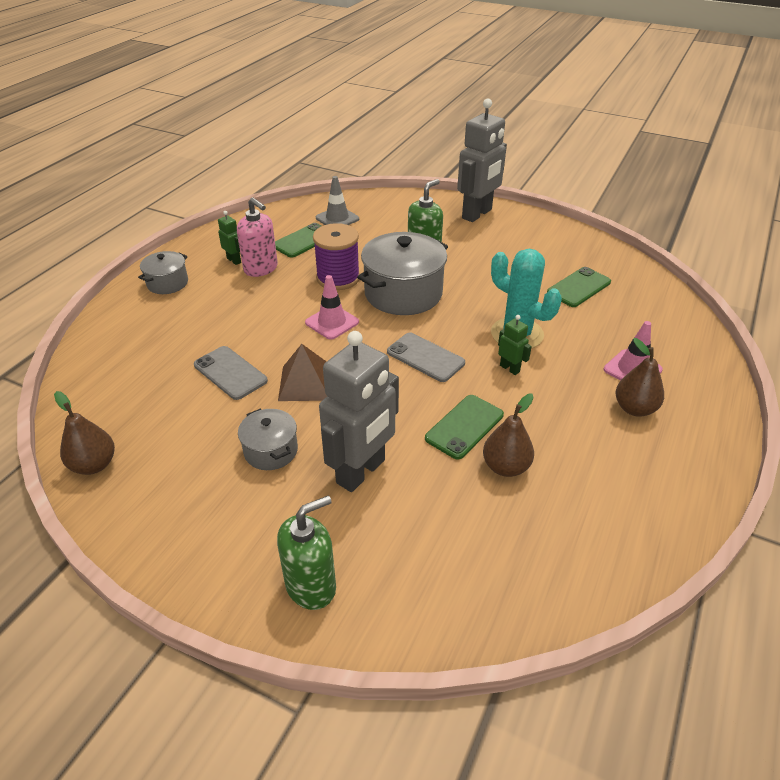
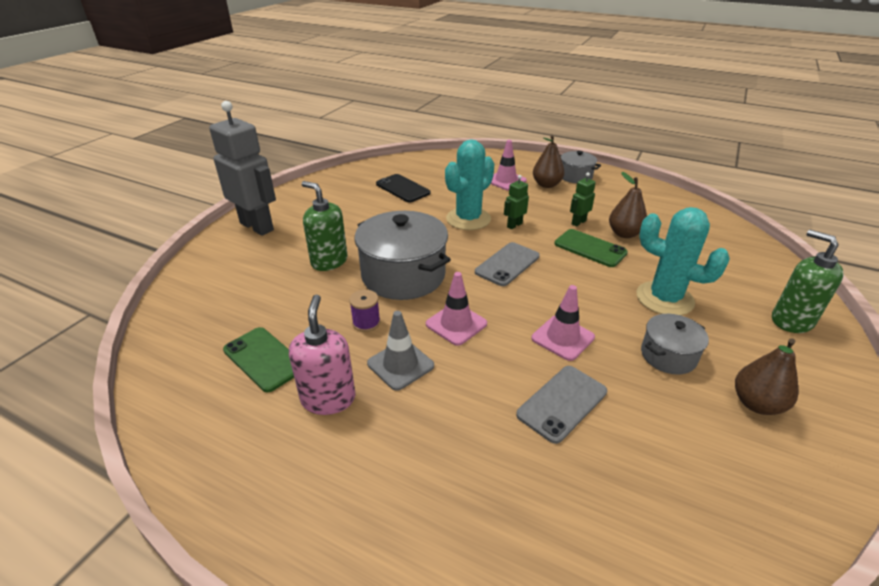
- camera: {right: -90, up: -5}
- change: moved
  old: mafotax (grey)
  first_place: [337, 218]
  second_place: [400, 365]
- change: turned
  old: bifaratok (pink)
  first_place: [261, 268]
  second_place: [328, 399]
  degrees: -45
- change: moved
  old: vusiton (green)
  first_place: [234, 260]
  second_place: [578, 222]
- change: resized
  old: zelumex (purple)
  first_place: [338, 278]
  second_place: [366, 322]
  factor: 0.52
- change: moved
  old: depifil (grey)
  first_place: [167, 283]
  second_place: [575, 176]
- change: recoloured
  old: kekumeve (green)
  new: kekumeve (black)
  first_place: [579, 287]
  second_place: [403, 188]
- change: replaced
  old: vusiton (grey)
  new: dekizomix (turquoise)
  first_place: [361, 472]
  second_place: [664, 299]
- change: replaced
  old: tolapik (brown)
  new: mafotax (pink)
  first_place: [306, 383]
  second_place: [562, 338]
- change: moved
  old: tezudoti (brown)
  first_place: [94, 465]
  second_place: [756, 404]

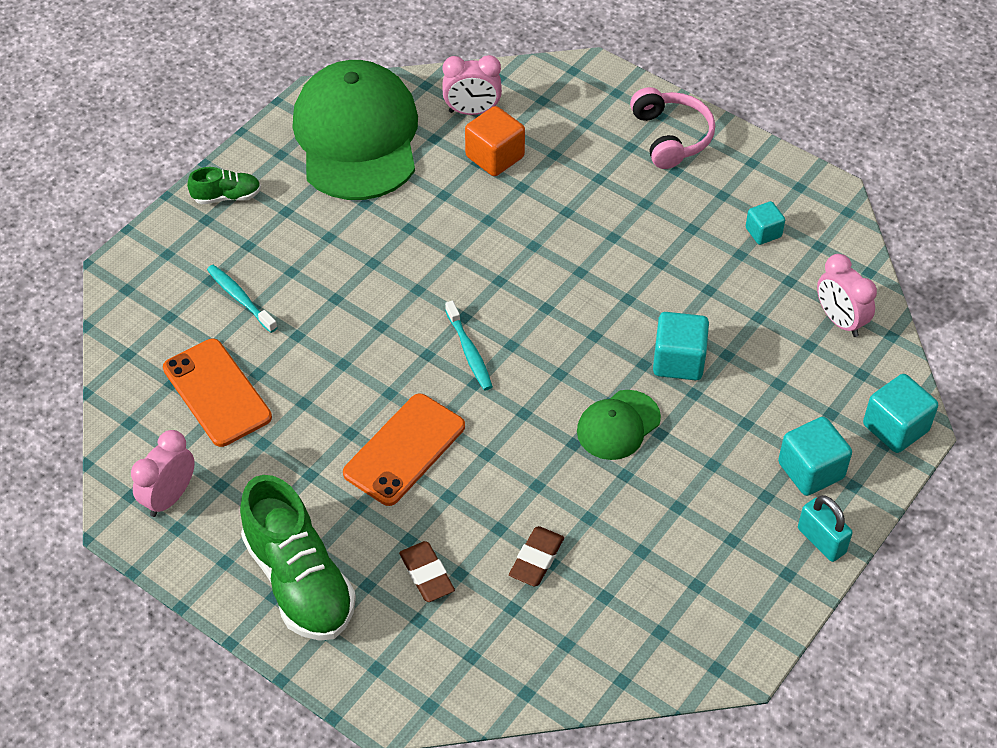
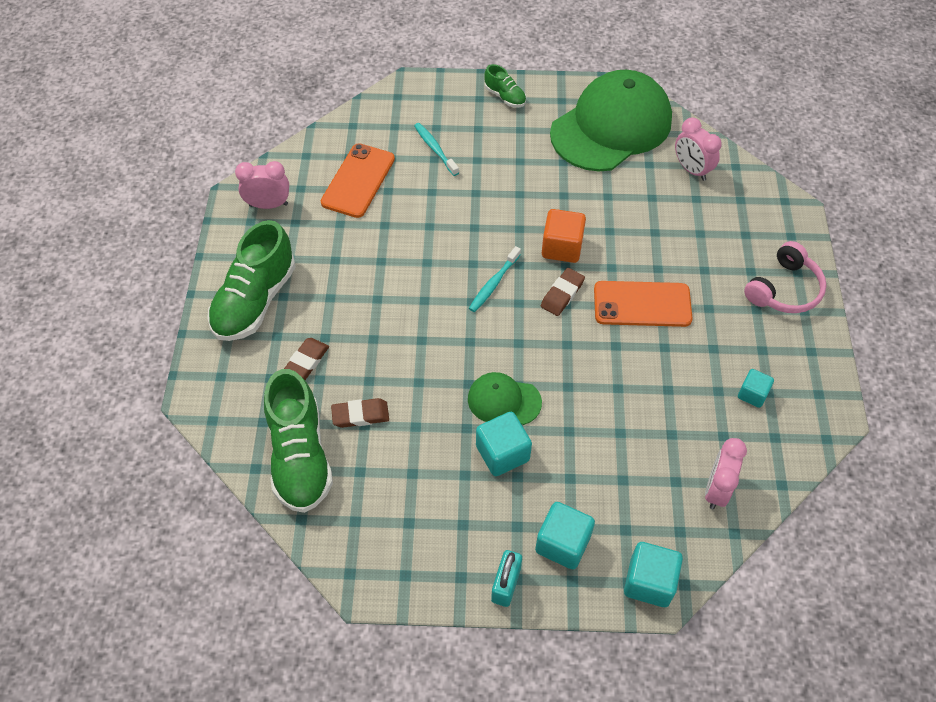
- camera: {right: 55, up: 5}
- change: moved
  old: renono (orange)
  first_place: [495, 157]
  second_place: [562, 247]
- change: turned
  old: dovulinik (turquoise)
  first_place: [240, 299]
  second_place: [435, 149]
  degrees: -45
- change: moved
  old: renono (turquoise)
  first_place: [678, 361]
  second_place: [502, 453]
- change: moved
  old: kekumeve (orange)
  first_place: [404, 449]
  second_place: [642, 304]
- change: added
  new: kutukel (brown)
  second_place: [562, 294]
- change: added
  new: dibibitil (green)
  second_place: [300, 456]

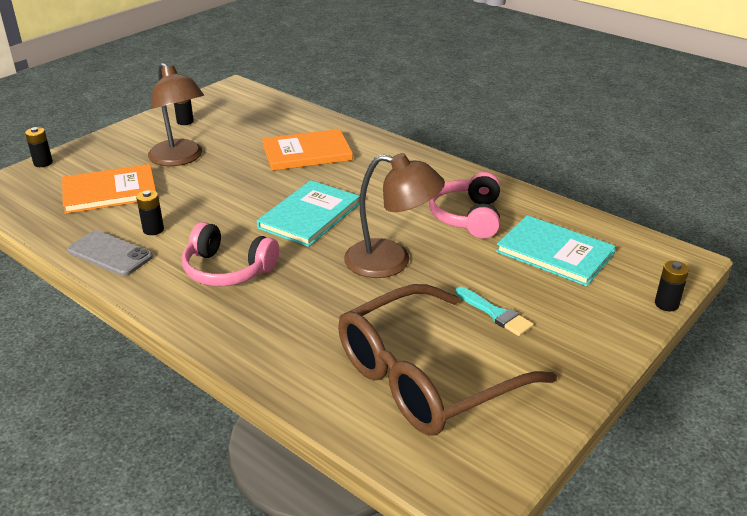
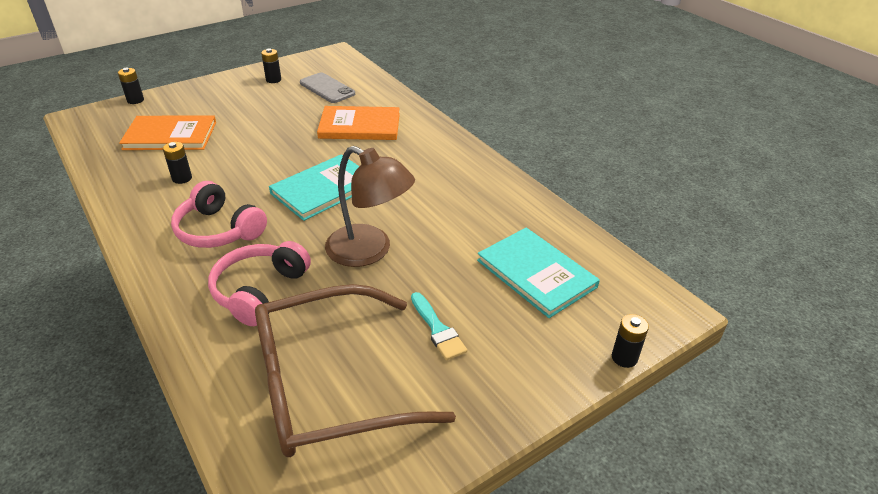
- camera: {right: 15, up: 5}
- change: removed
  old: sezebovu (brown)
  first_place: [180, 159]
- change: moved
  old: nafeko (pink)
  first_place: [467, 217]
  second_place: [259, 291]
- change: moved
  old: kekumeve (grey)
  first_place: [110, 254]
  second_place: [327, 88]

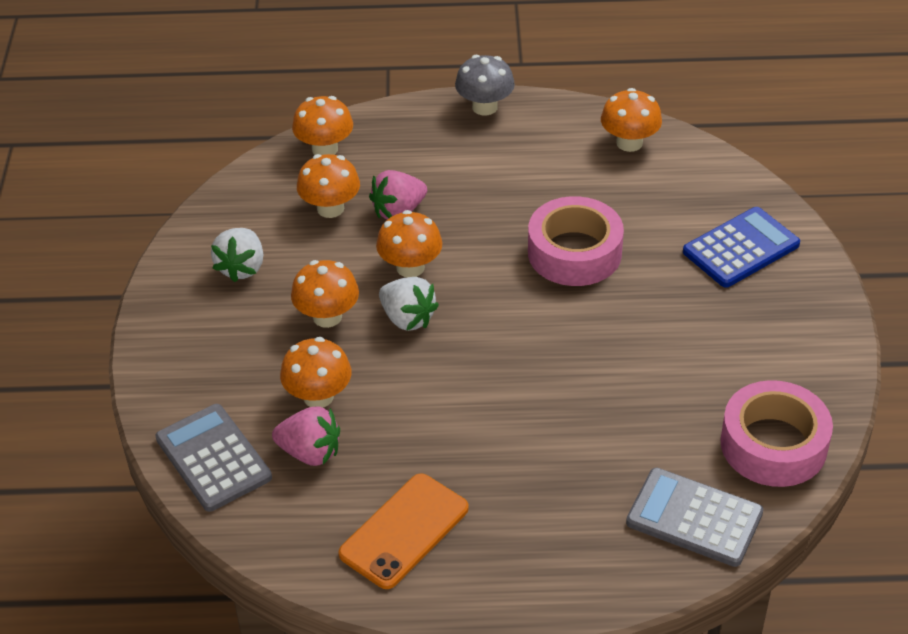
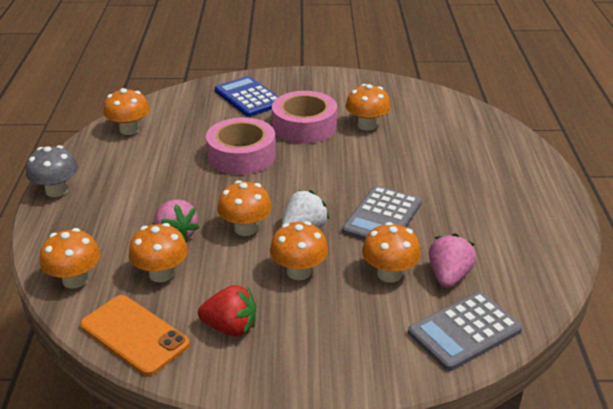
- camera: {right: -90, up: -10}
- change: recoloured
  old: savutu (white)
  new: savutu (red)
  first_place: [241, 268]
  second_place: [230, 327]
- change: moved
  old: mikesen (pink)
  first_place: [773, 445]
  second_place: [304, 126]
- change: moved
  old: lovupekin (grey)
  first_place: [694, 518]
  second_place: [382, 217]
- change: moved
  old: kekumeve (orange)
  first_place: [404, 531]
  second_place: [134, 335]
- change: added
  new: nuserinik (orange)
  second_place: [367, 125]

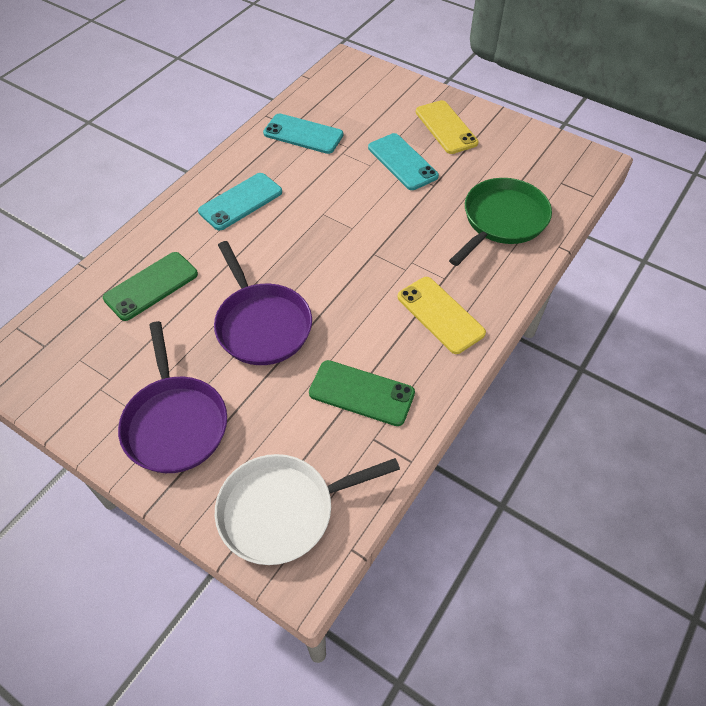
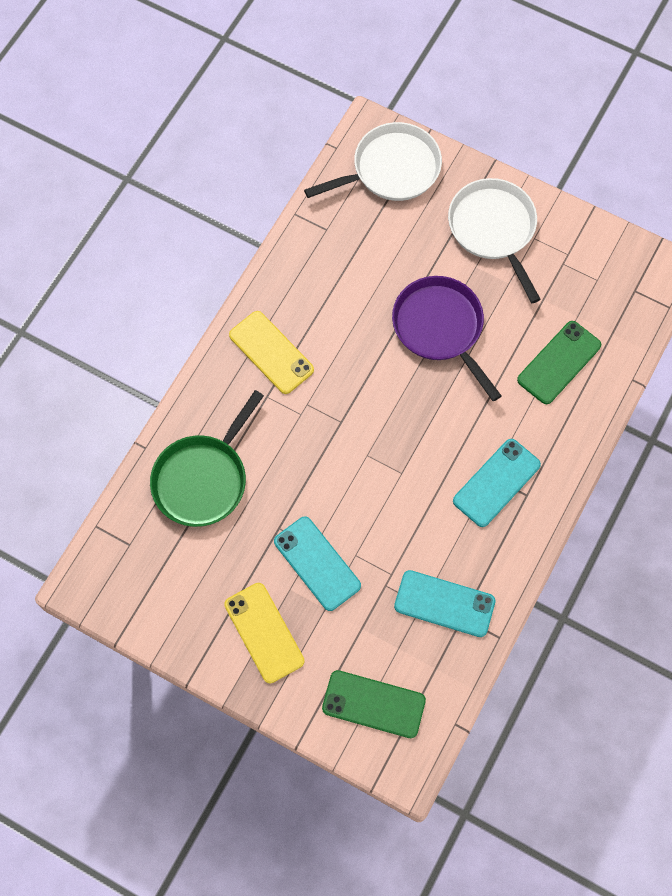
- camera: {right: 175, up: 15}
- change: recoloured
  old: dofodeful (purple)
  new: dofodeful (white)
  first_place: [175, 423]
  second_place: [493, 229]
- change: moved
  old: kekumeve (green)
  first_place: [361, 393]
  second_place: [373, 704]

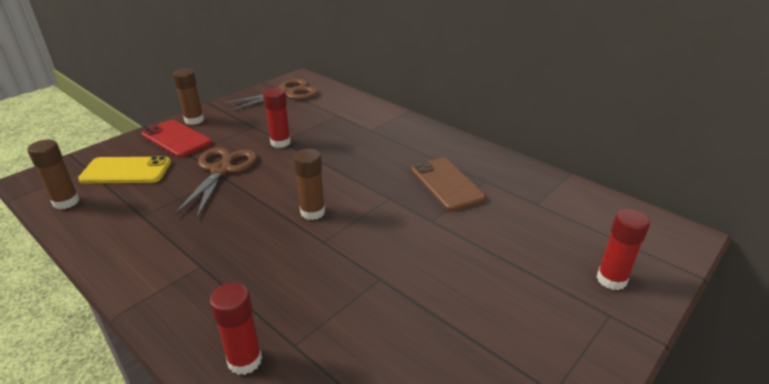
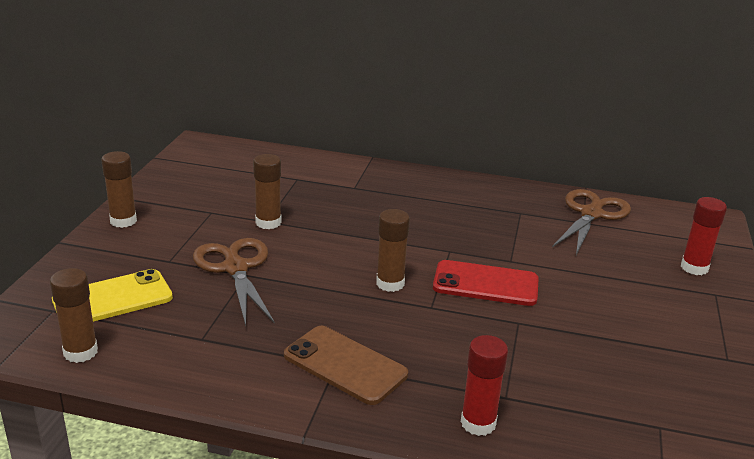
- camera: {right: -30, up: -5}
- change: moved
  old: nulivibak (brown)
  first_place: [287, 94]
  second_place: [591, 214]
- change: recoloured
  old: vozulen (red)
  new: vozulen (brown)
  first_place: [280, 142]
  second_place: [268, 222]
- change: moved
  old: kekumeve (red)
  first_place: [176, 139]
  second_place: [485, 284]
- change: moved
  old: kekumeve (brown)
  first_place: [446, 184]
  second_place: [345, 365]

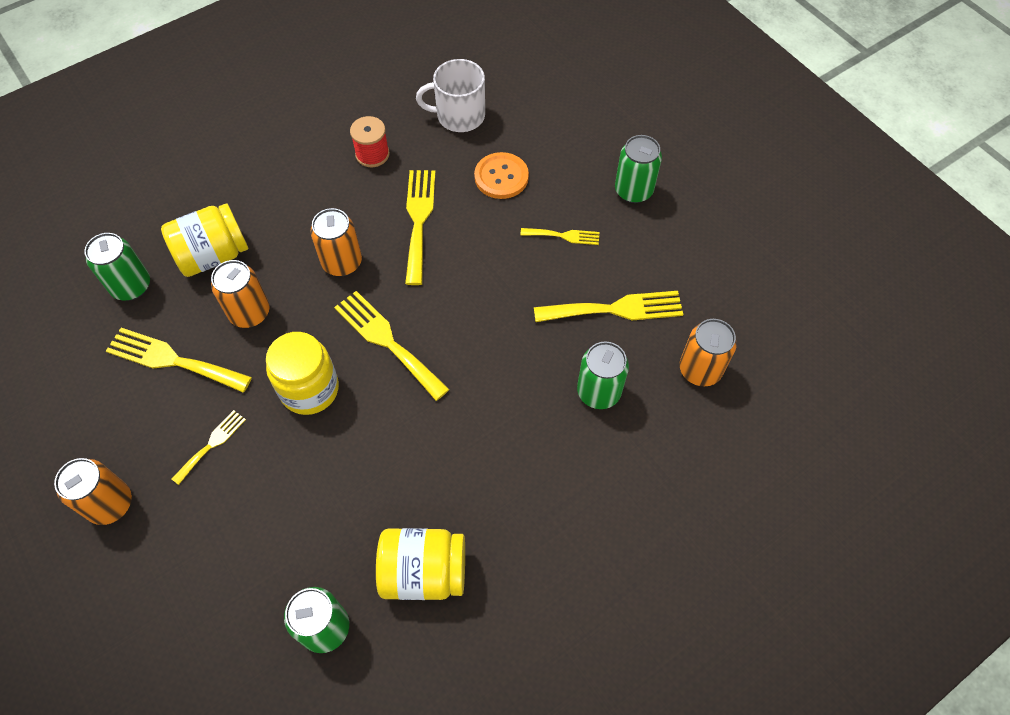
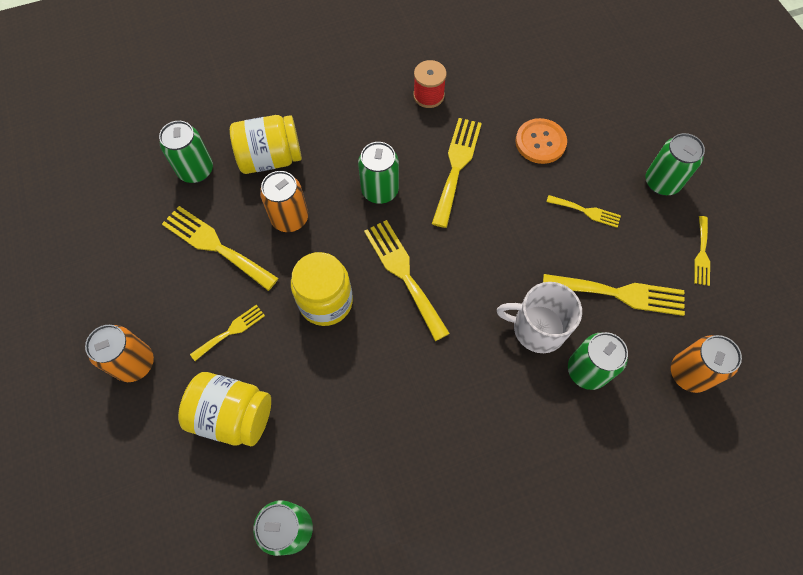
- camera: {right: 15, up: 5}
- change: moved
  old: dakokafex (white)
  first_place: [459, 116]
  second_place: [537, 328]
- change: recoloured
  old: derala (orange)
  new: derala (green)
  first_place: [342, 262]
  second_place: [380, 190]
- change: moved
  old: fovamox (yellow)
  first_place: [424, 572]
  second_place: [233, 415]
- change: added
  new: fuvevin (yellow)
  second_place: [702, 254]

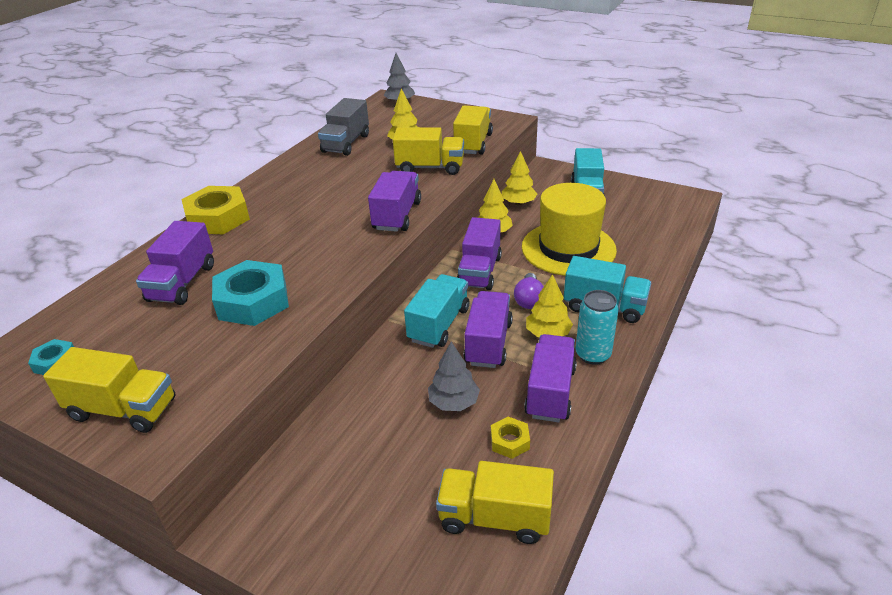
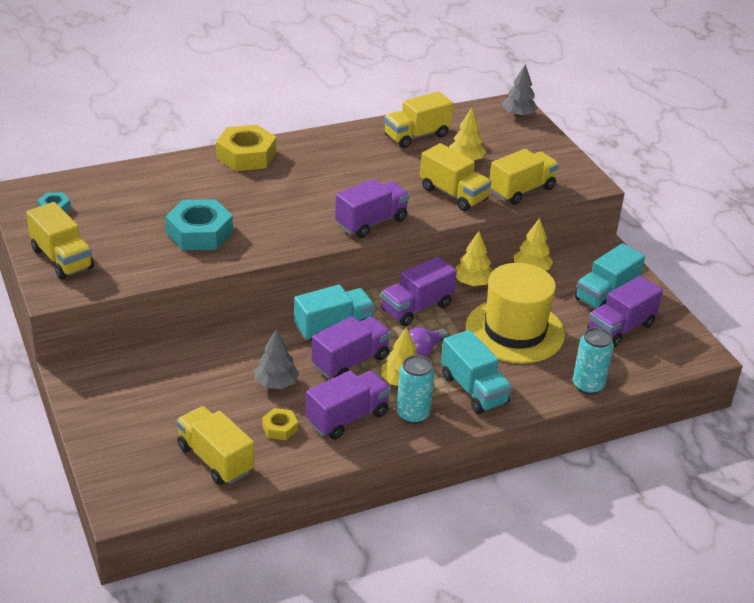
- camera: {right: 35, up: 0}
- change: recoloured
  old: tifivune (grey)
  new: tifivune (yellow)
  first_place: [346, 143]
  second_place: [416, 136]
- change: moved
  old: tifivune (purple)
  first_place: [182, 283]
  second_place: [620, 328]
- change: added
  new: derala (turquoise)
  second_place: [588, 386]

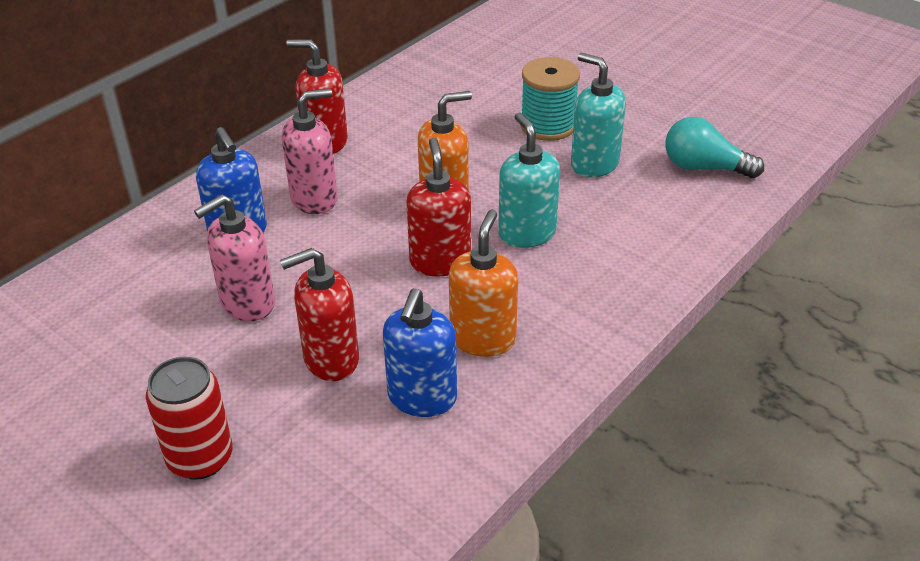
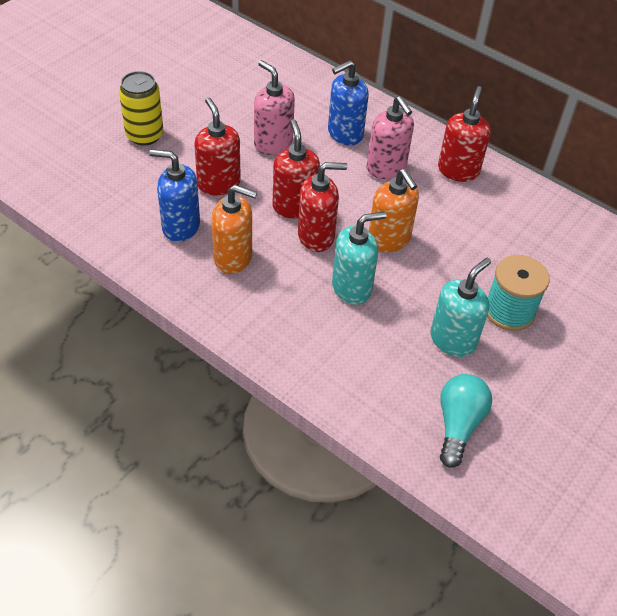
- camera: {right: 85, up: 10}
- change: recoloured
  old: derala (red)
  new: derala (yellow)
  first_place: [200, 458]
  second_place: [144, 135]
- change: added
  new: bifaratok (red)
  second_place: [294, 206]

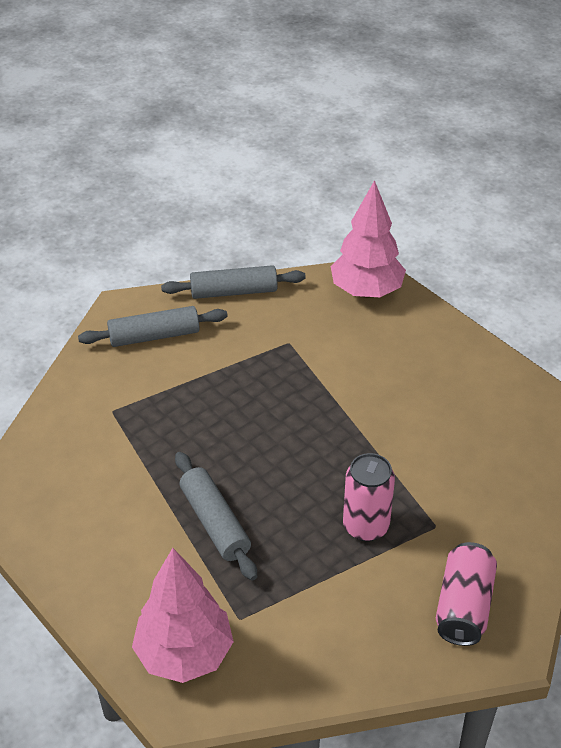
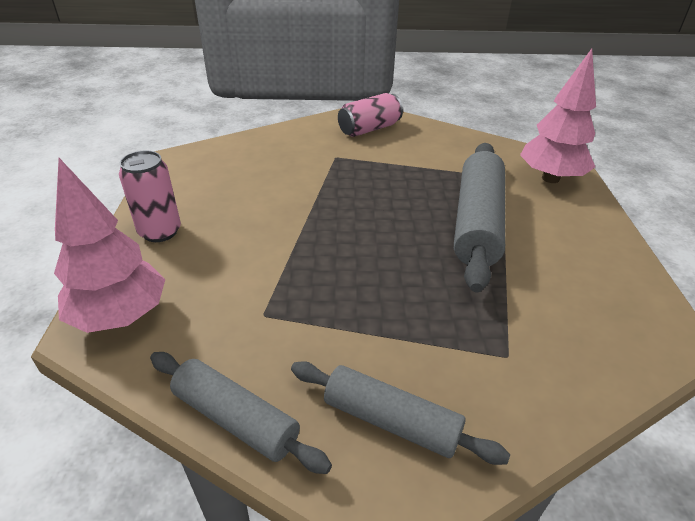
- camera: {right: -140, up: -5}
- change: resized
  old: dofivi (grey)
  first_place: [215, 522]
  second_place: [477, 222]
  factor: 1.59
- change: moved
  old: derala (pink)
  first_place: [365, 526]
  second_place: [160, 232]

